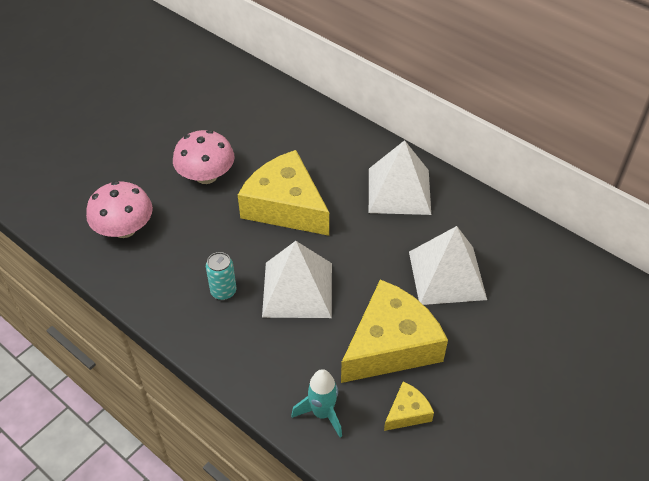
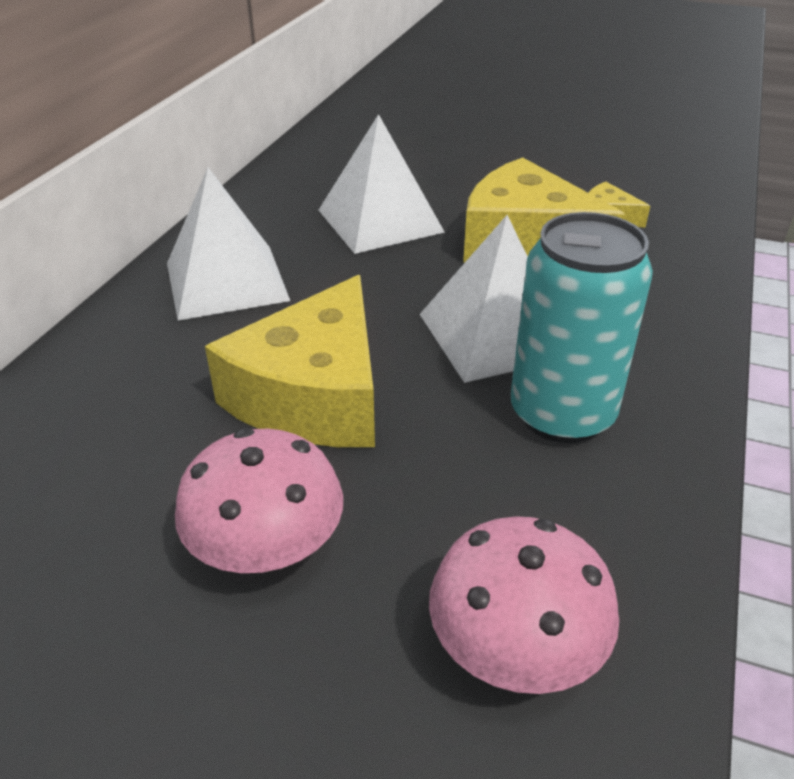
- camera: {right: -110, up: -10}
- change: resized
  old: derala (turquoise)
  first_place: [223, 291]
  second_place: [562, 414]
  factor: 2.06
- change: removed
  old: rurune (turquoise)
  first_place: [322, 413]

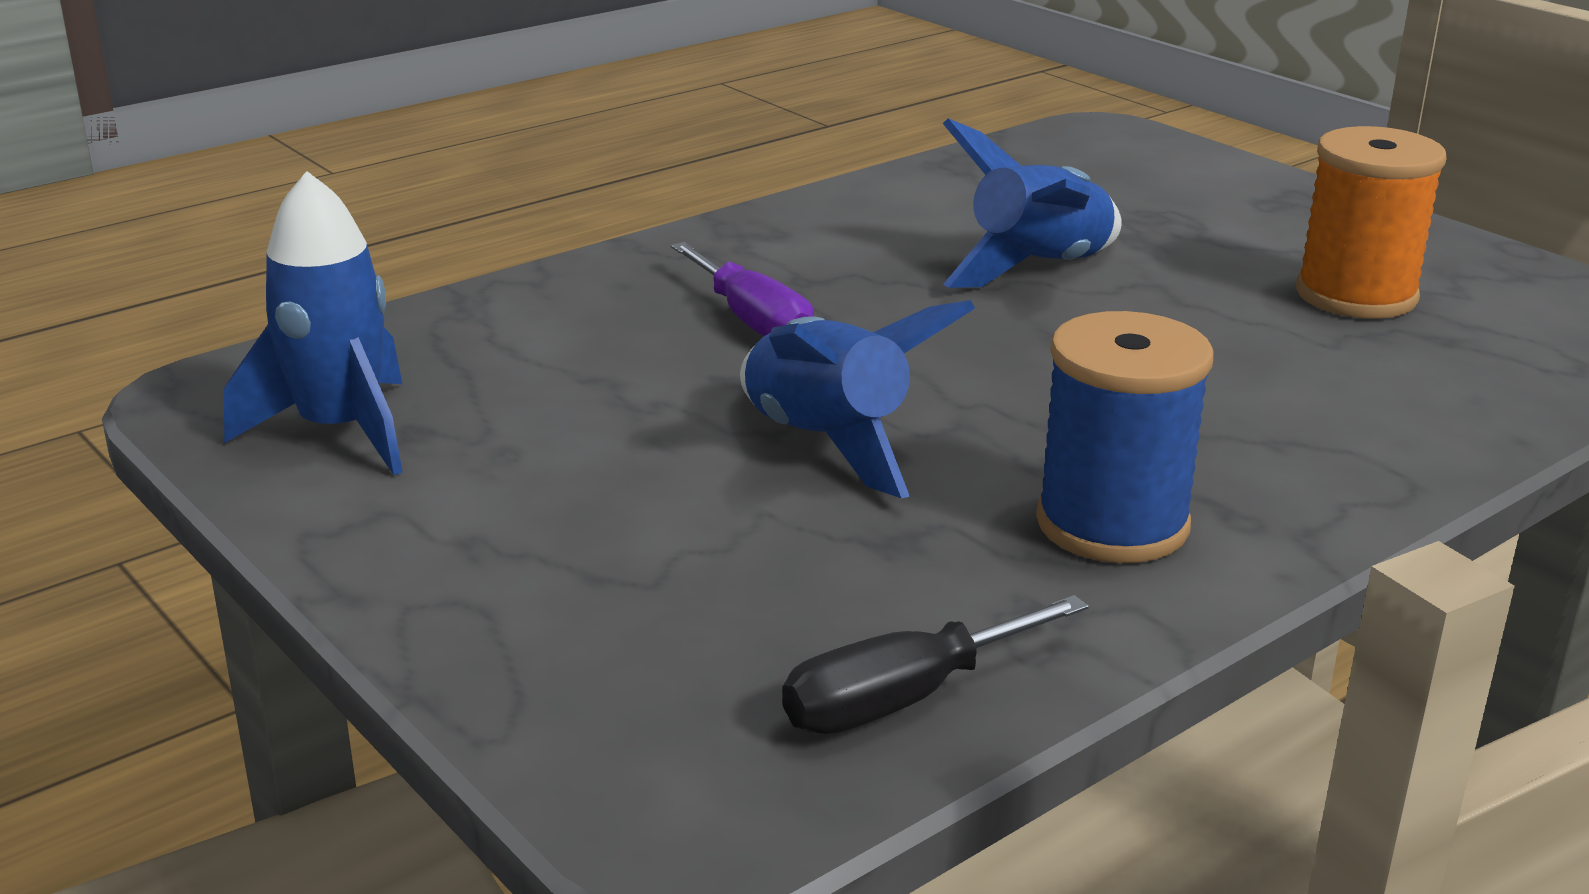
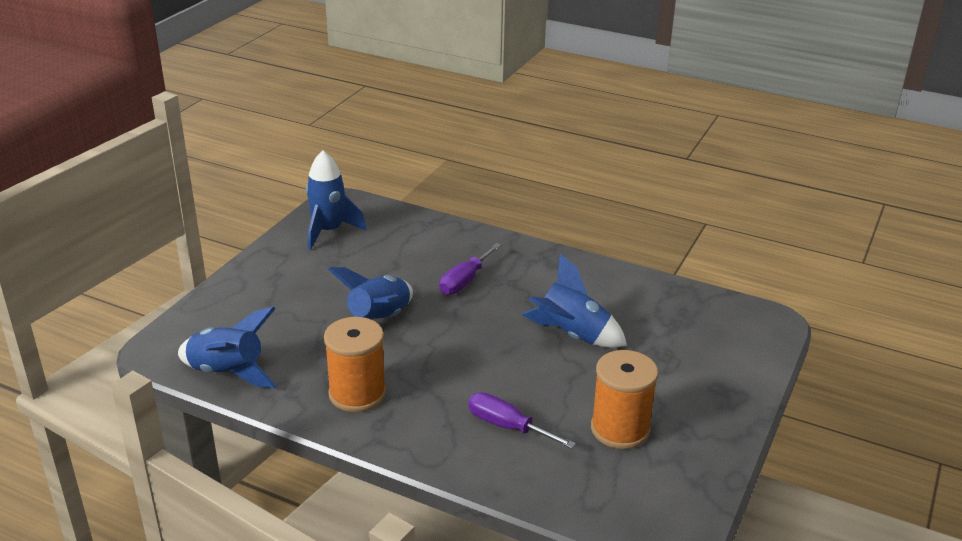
- camera: {right: 65, up: 5}
- change: recoloured
  old: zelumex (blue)
  new: zelumex (orange)
  first_place: [1112, 524]
  second_place: [357, 394]
- change: replaced
  old: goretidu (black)
  new: rurune (blue)
  first_place: [903, 699]
  second_place: [228, 372]
- change: added
  new: goretidu (purple)
  second_place: [507, 426]

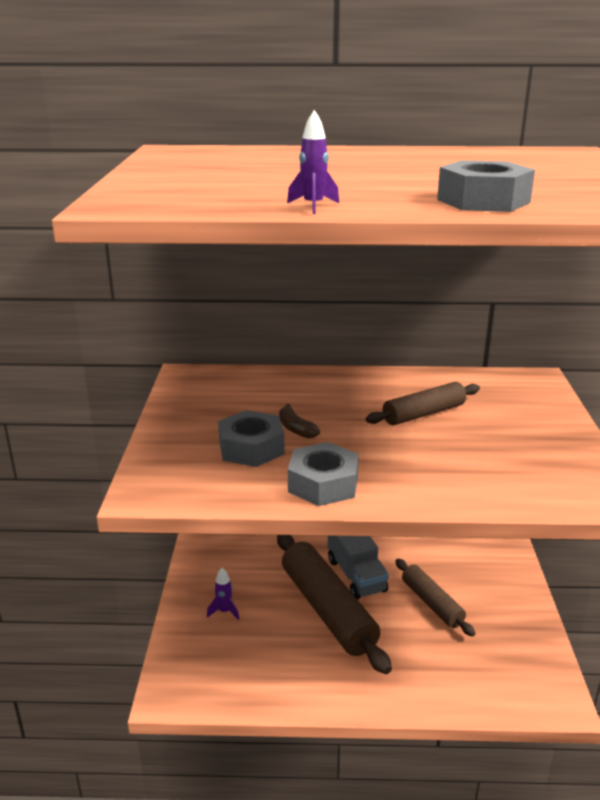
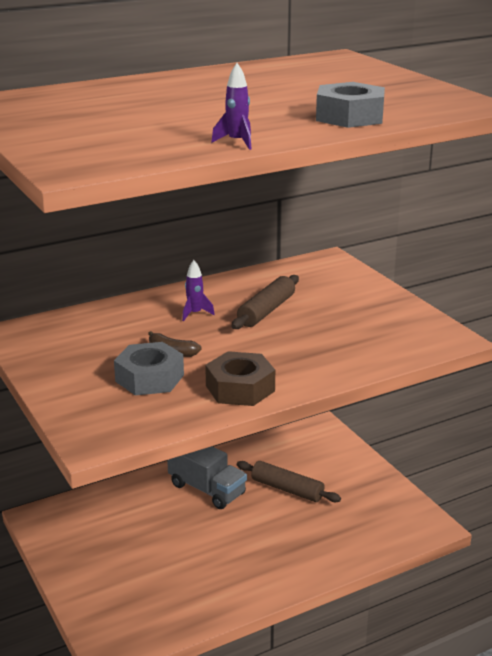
- camera: {right: -30, up: 0}
- change: recoloured
  old: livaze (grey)
  new: livaze (brown)
  first_place: [323, 484]
  second_place: [240, 388]
- change: removed
  old: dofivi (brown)
  first_place: [327, 609]
- change: moved
  old: rurune (purple)
  first_place: [224, 611]
  second_place: [195, 314]

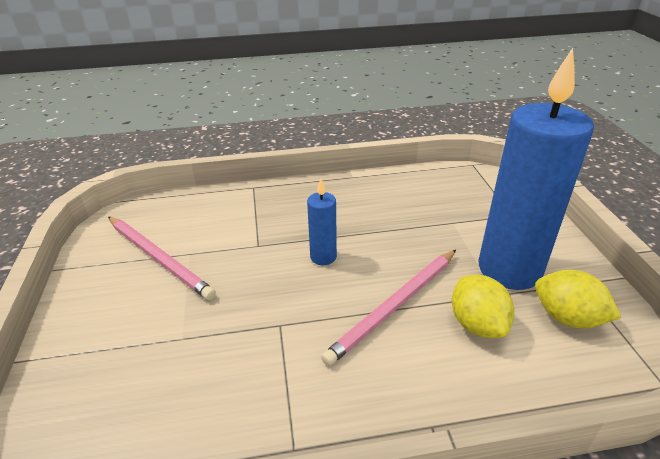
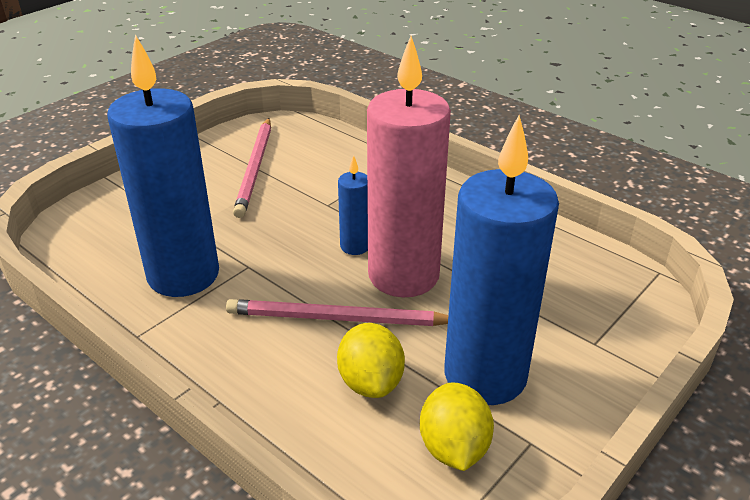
- camera: {right: 50, up: 0}
- change: turned
  old: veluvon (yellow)
  first_place: [477, 324]
  second_place: [371, 382]
  degrees: -45
- change: added
  new: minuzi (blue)
  second_place: [183, 275]
- change: added
  new: minuzi (pink)
  second_place: [403, 275]

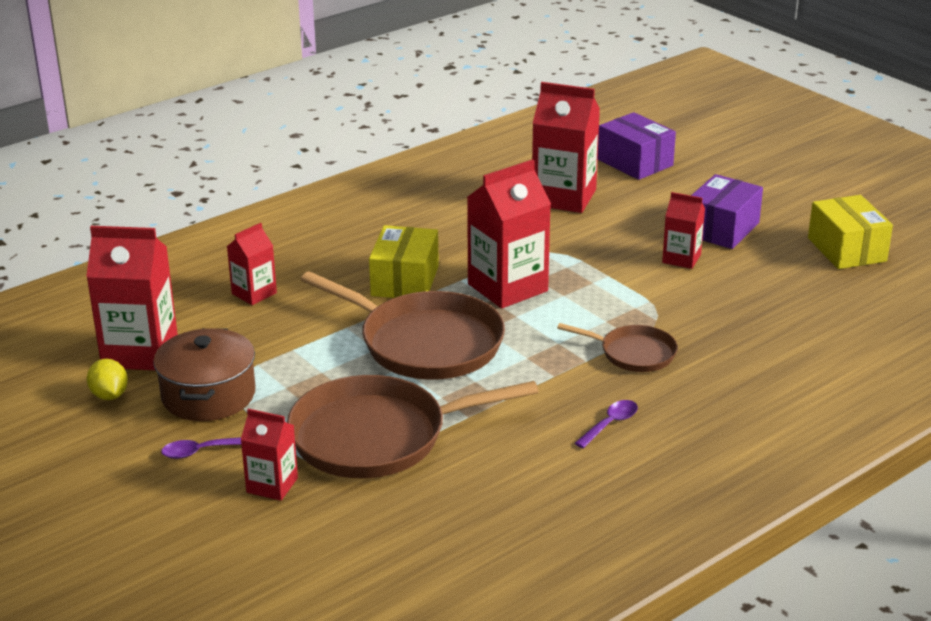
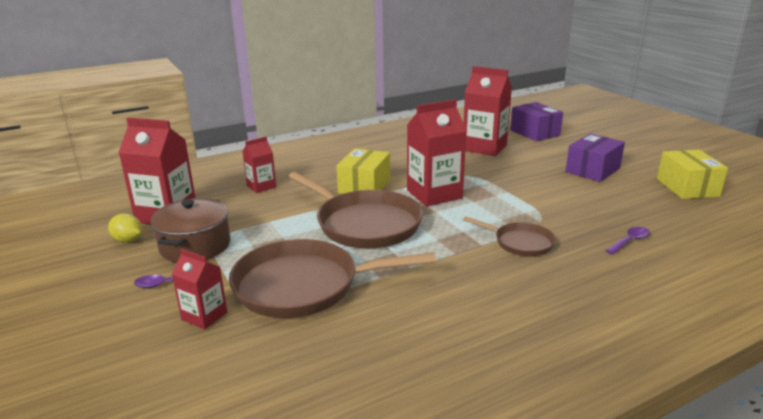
- camera: {right: 10, up: -5}
- change: removed
  old: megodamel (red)
  first_place: [681, 258]
- change: turned
  old: veluvon (yellow)
  first_place: [109, 395]
  second_place: [128, 240]
  degrees: -45
- change: moved
  old: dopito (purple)
  first_place: [610, 424]
  second_place: [630, 241]

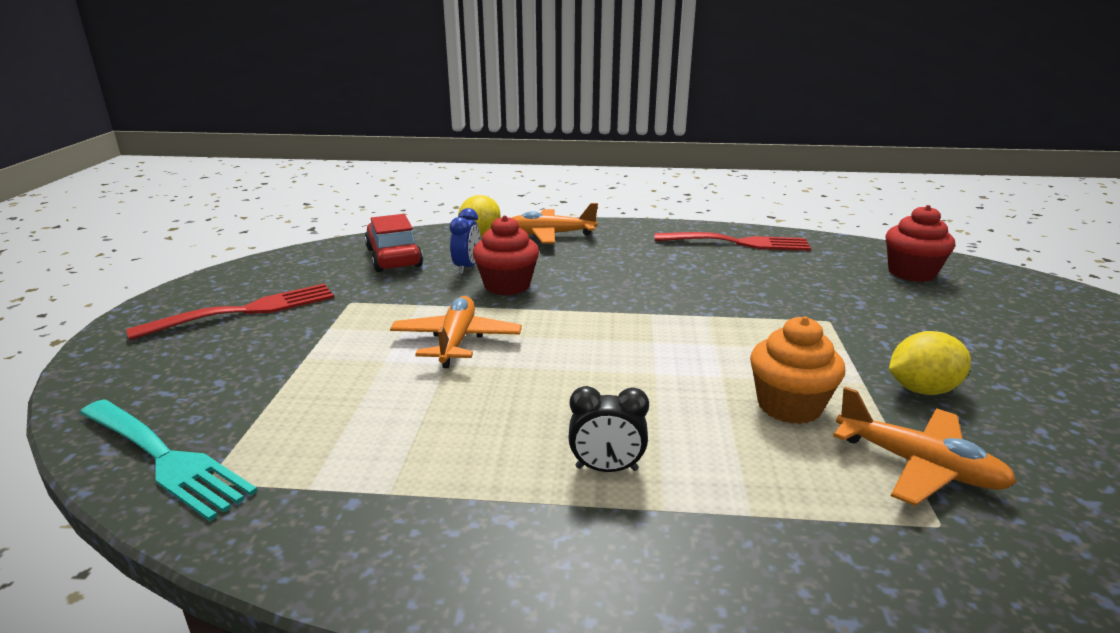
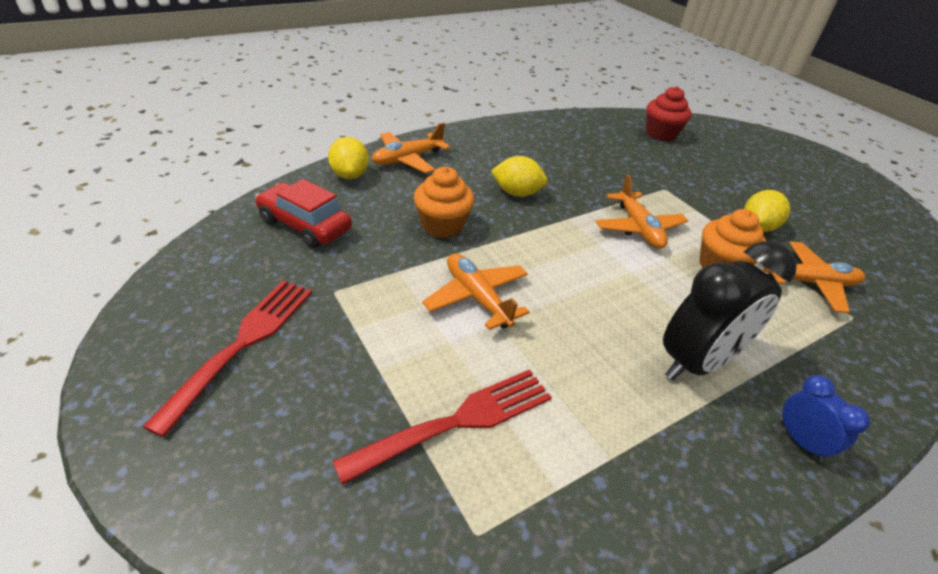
- camera: {right: -40, up: 15}
- change: moved
  old: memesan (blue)
  first_place: [467, 267]
  second_place: [800, 441]
- change: recoloured
  old: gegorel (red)
  new: gegorel (orange)
  first_place: [507, 285]
  second_place: [442, 225]
- change: moved
  old: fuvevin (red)
  first_place: [737, 243]
  second_place: [457, 422]
- change: resized
  old: memesan (black)
  first_place: [606, 468]
  second_place: [696, 363]
  factor: 1.99
- change: removed
  old: fuvevin (turquoise)
  first_place: [164, 458]
- change: added
  new: veluvon (yellow)
  second_place: [517, 193]
- change: added
  new: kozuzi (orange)
  second_place: [638, 228]

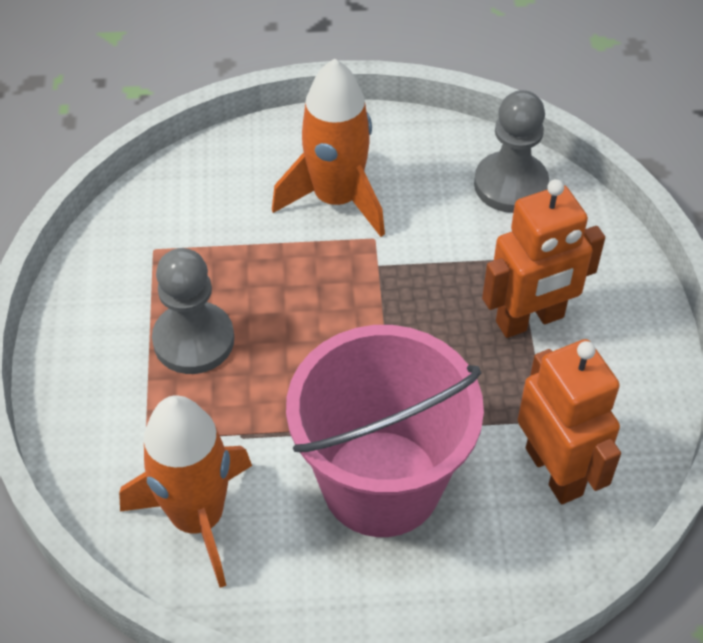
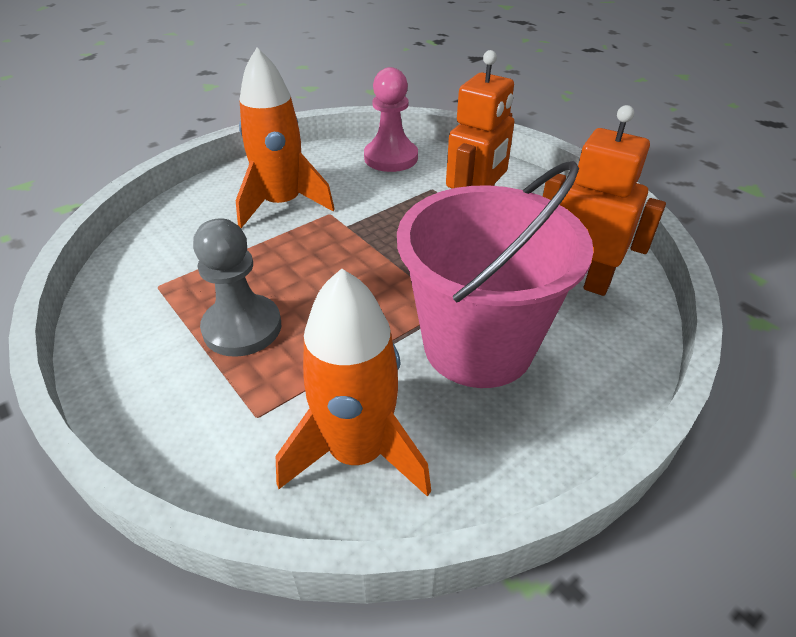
- camera: {right: -35, up: -10}
- change: recoloured
  old: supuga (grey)
  new: supuga (pink)
  first_place: [510, 185]
  second_place: [391, 158]

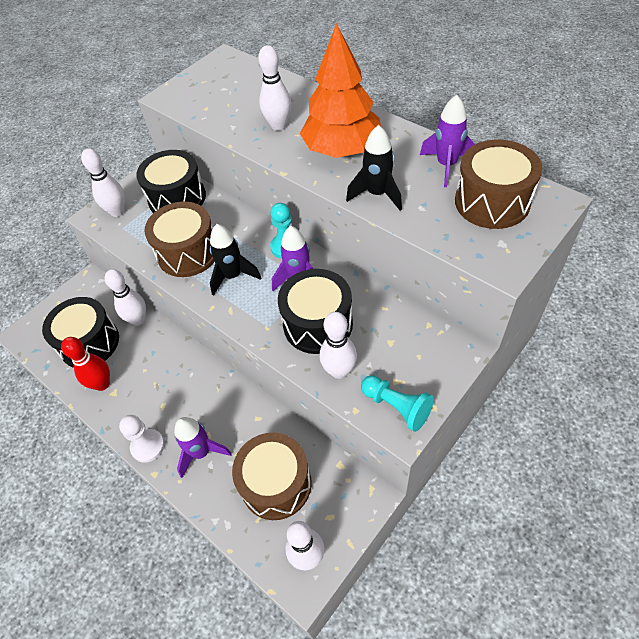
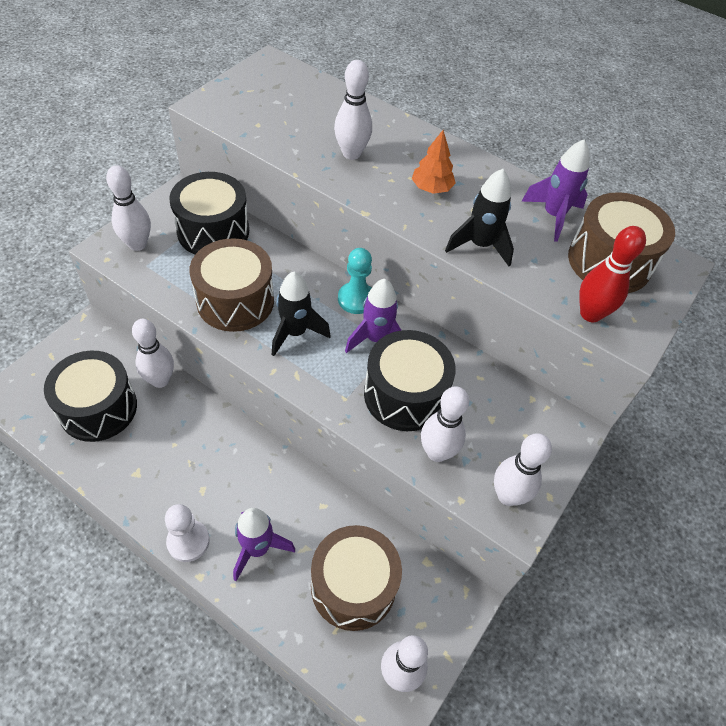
- camera: {right: -15, up: 0}
- change: resized
  old: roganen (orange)
  first_place: [342, 149]
  second_place: [431, 188]
  factor: 0.46
- change: moved
  old: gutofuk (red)
  first_place: [102, 384]
  second_place: [590, 314]
- change: replaced
  old: supuga (turquoise)
  new: gutofuk (white)
  first_place: [396, 407]
  second_place: [508, 495]

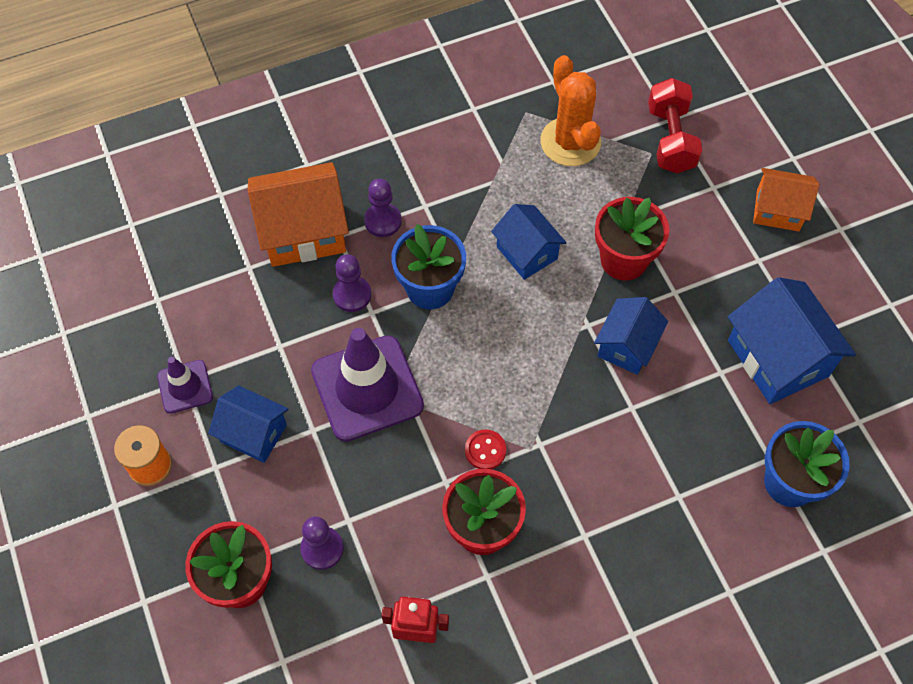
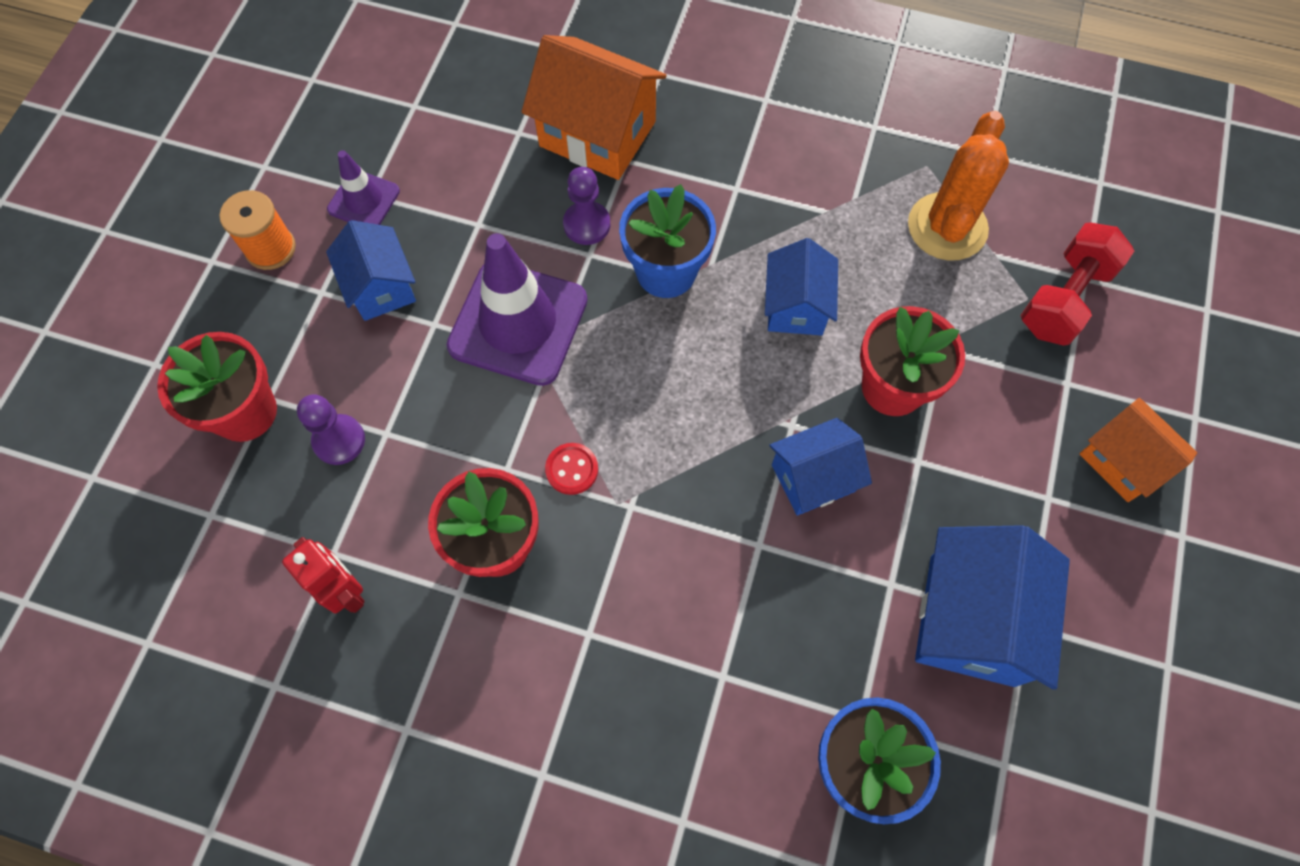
- camera: {right: 40, up: 5}
- change: removed
  old: supuga (purple)
  first_place: [383, 221]

